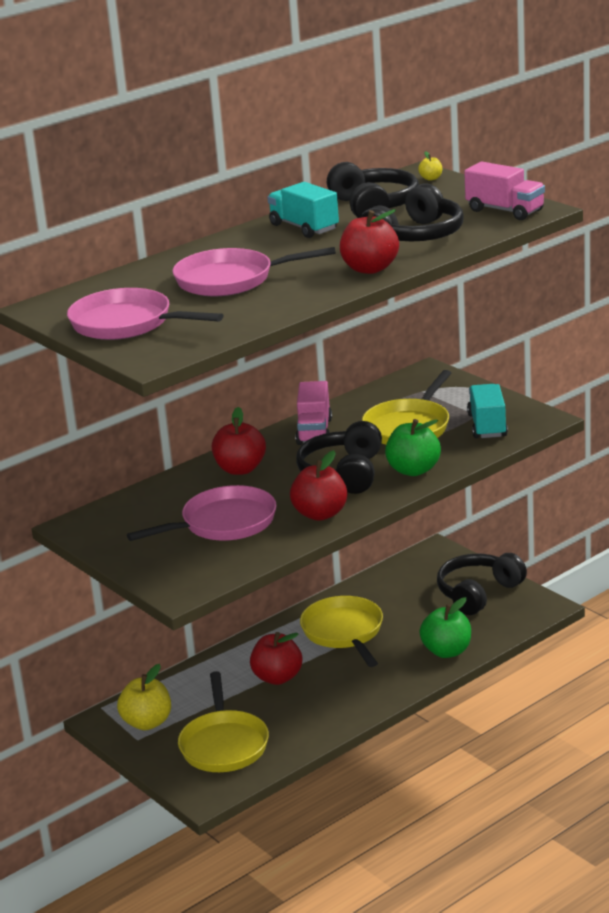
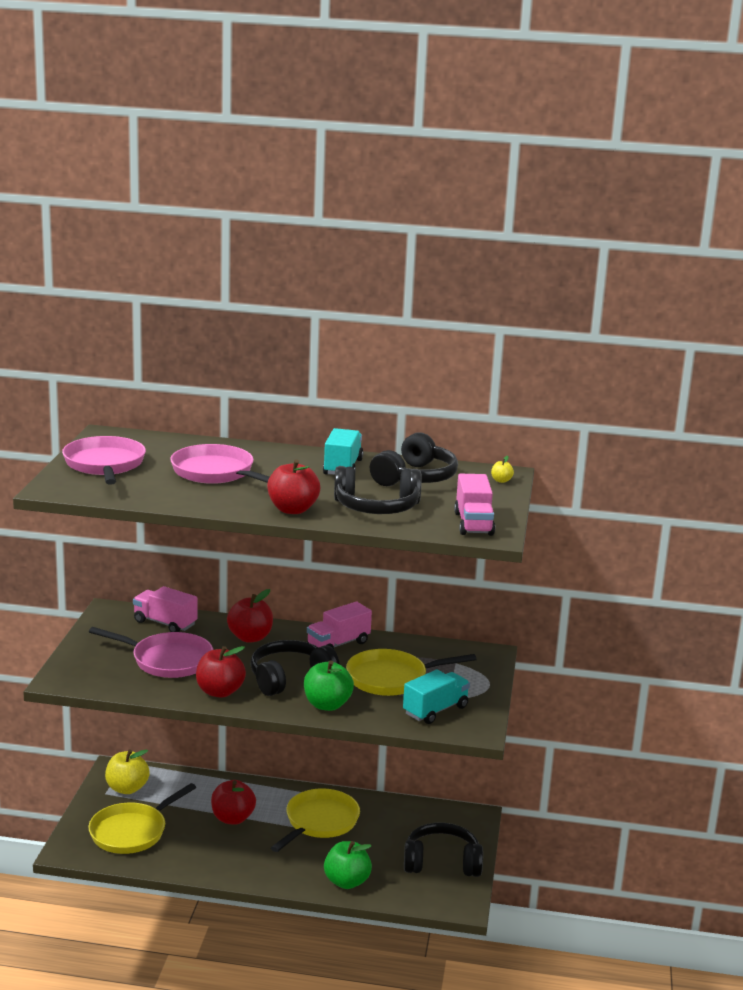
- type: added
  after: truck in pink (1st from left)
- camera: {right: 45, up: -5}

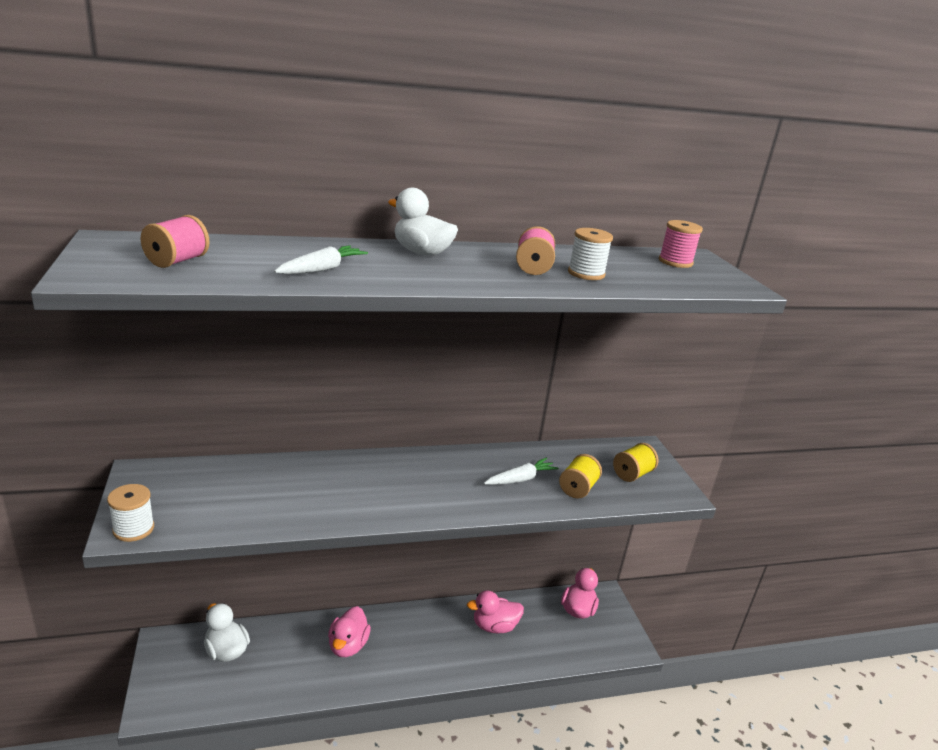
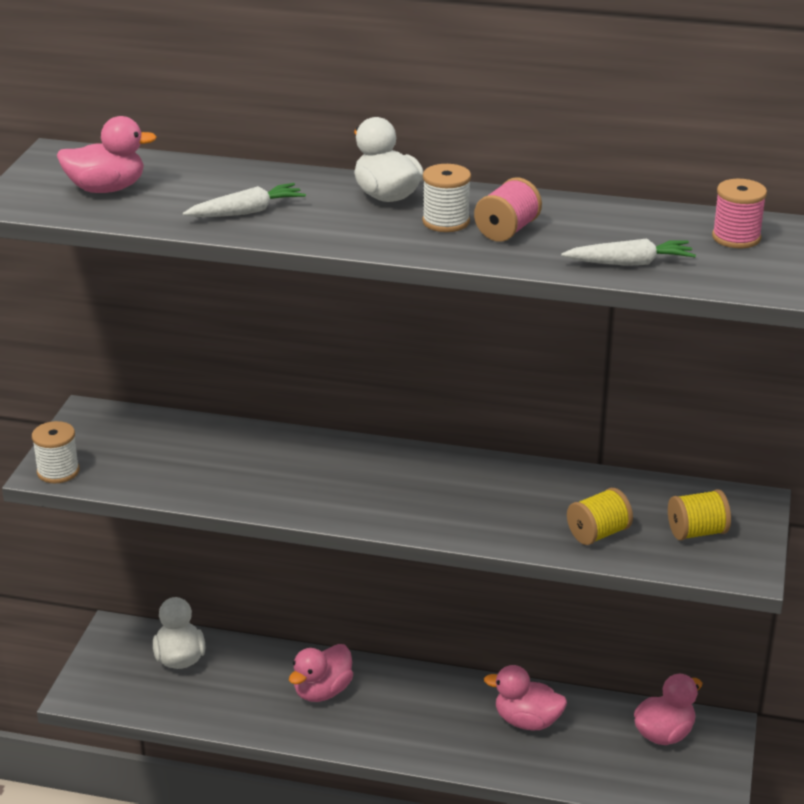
- type: replaced
  before: spool in pink (1st from left)
  after: duck in pink (1st from left)
- type: moved
  before: spool in white (2nd from left)
- type: moved
  before: carrot in white (2nd from left)
- camera: {right: 30, up: 5}

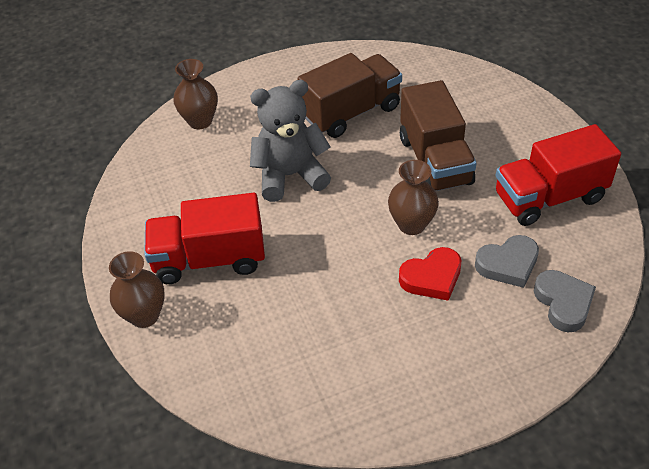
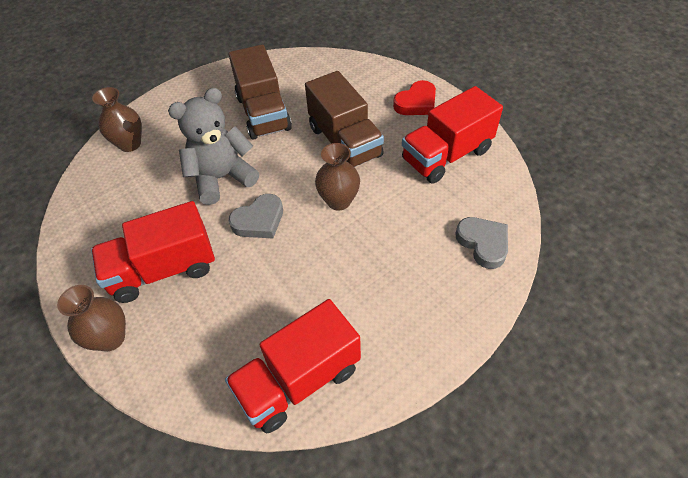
- type: added
  after: truck in red (2nd from left)
- type: turned
  before: truck in brown (1st from left)
  turn: 120
- type: moved
  before: heart in grey (1st from left)
- type: moved
  before: heart in red
- camera: {right: -15, up: 5}

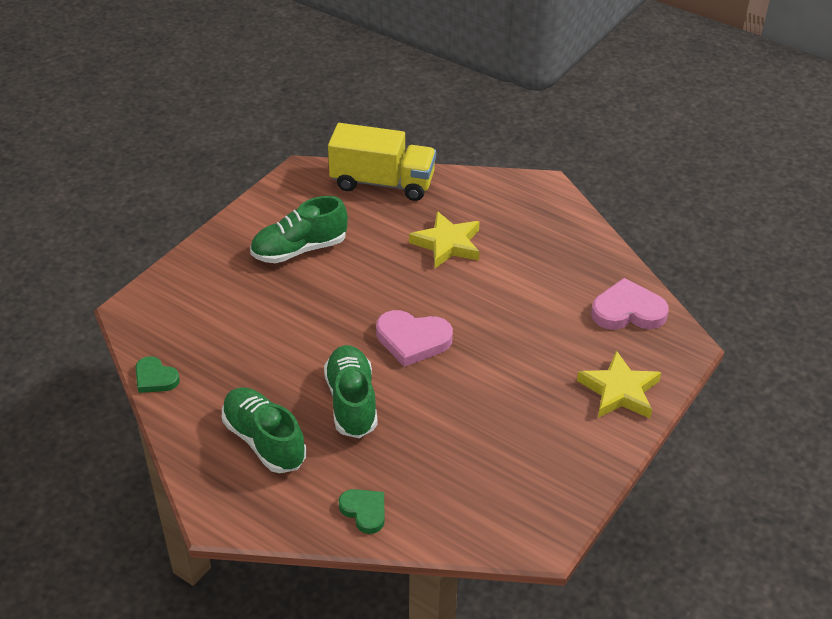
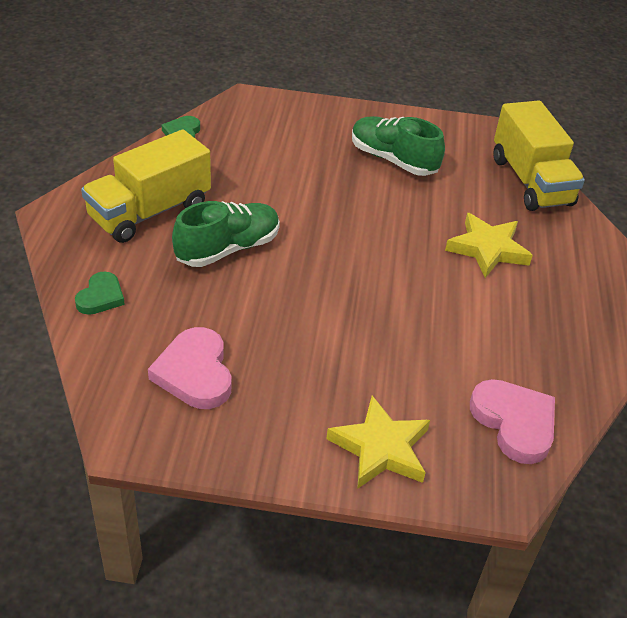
- type: replaced
  before: shoe in green (1st from left)
  after: truck in yellow (1st from left)
- type: moved
  before: heart in pink (1st from left)
- camera: {right: 60, up: 0}

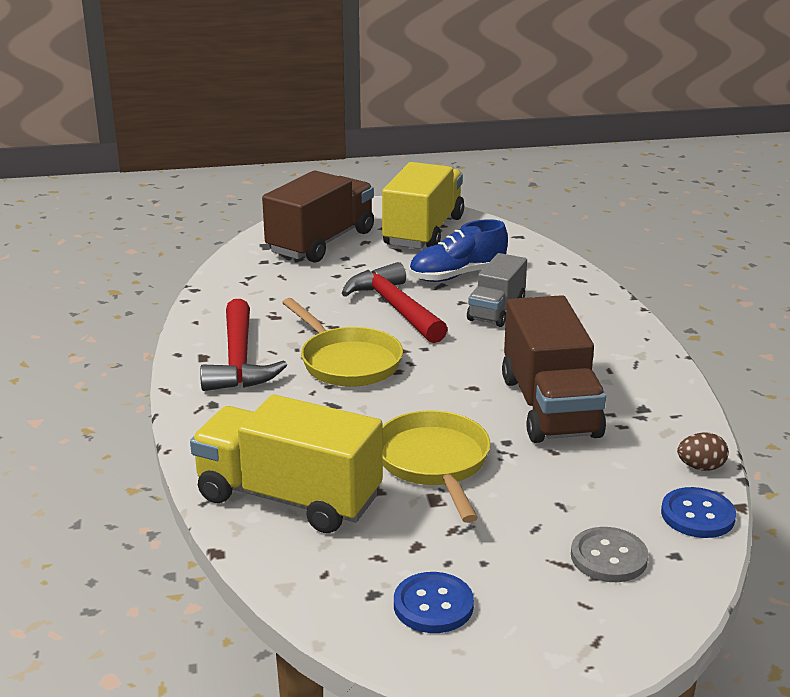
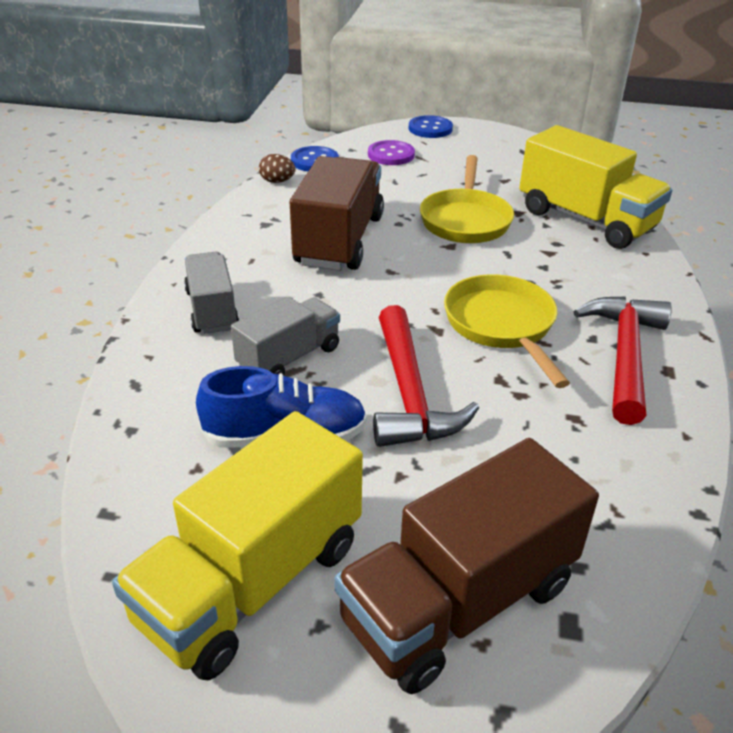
- type: added
  after: truck in grey (1st from left)
- type: recoloured
  before: button in grey
  after: button in purple
- type: moved
  before: button in blue (1st from left in the first image)
  after: button in blue (2nd from left)
- camera: {right: -160, up: 10}

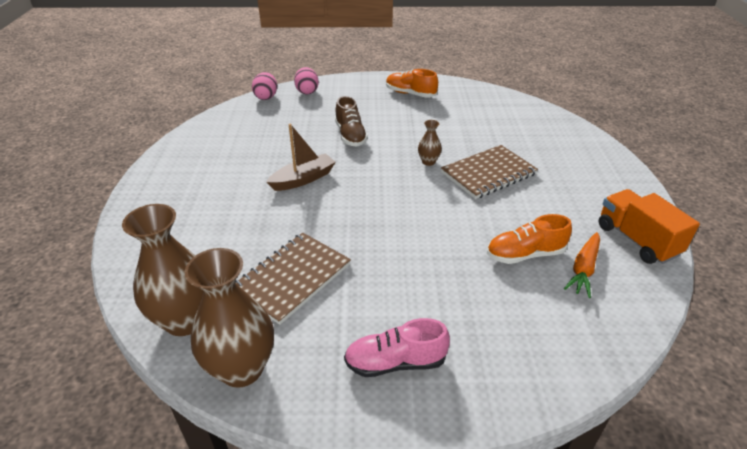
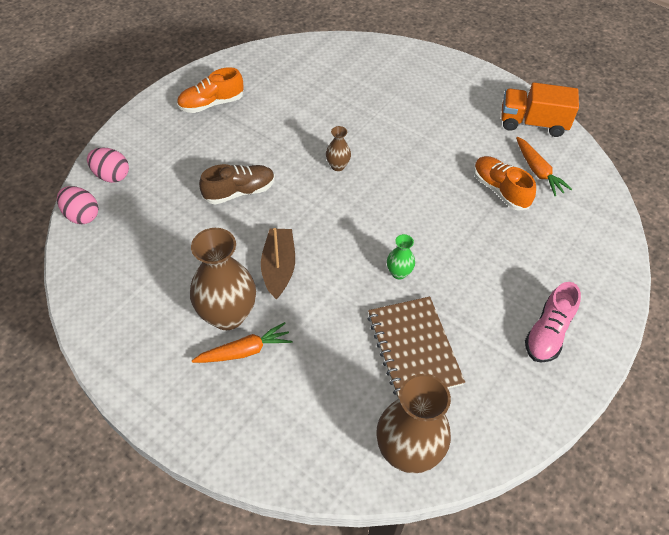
- type: moved
  before: vase in brown (2nd from left in the first image)
  after: vase in brown (1st from left)
- type: added
  after: carrot in orange (1st from left)
- type: turned
  before: shoe in brown
  turn: -45
- type: added
  after: vase in green
- type: turned
  before: shoe in orange (2nd from left)
  turn: 120
- type: removed
  before: notebook in brown (2nd from left)
- camera: {right: -55, up: 15}

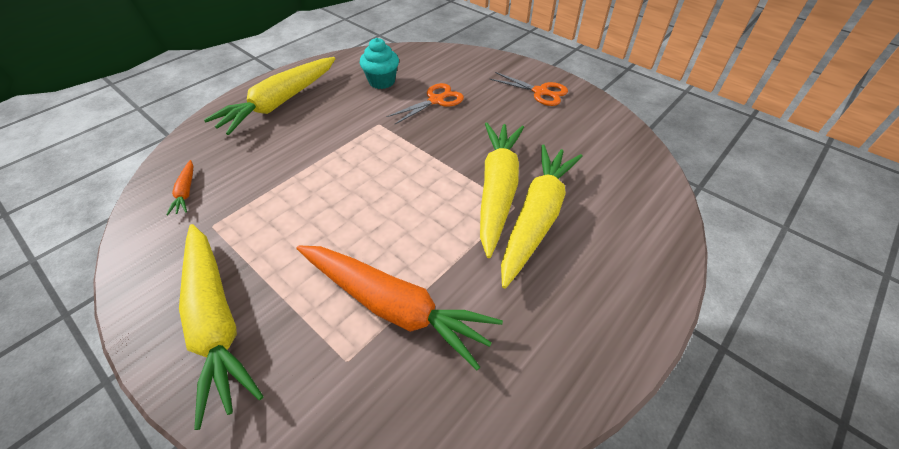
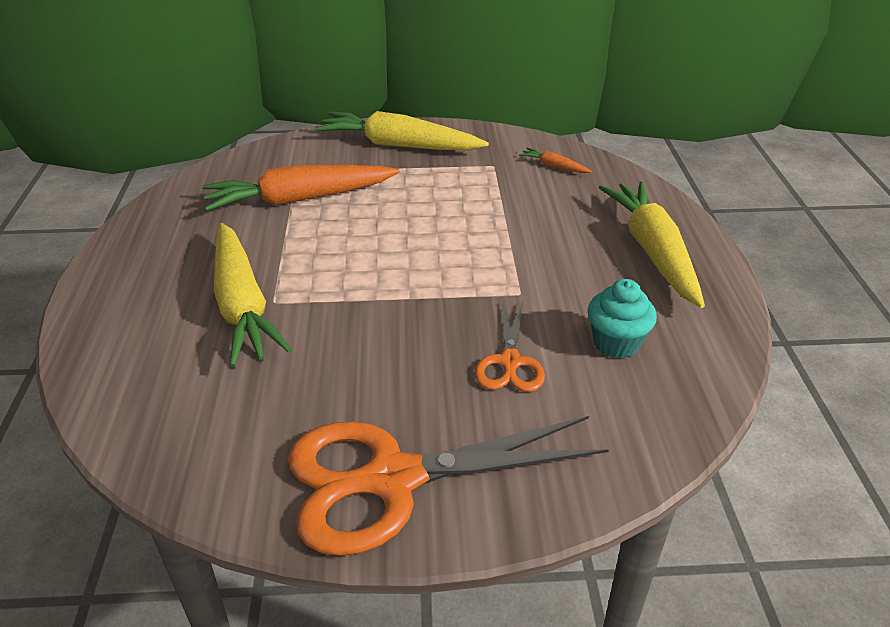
- type: resized
  before: scissors in orange (2nd from left in the first image)
  scale: 1.99
- type: removed
  before: carrot in yellow (3rd from left)
- camera: {right: 135, up: -10}

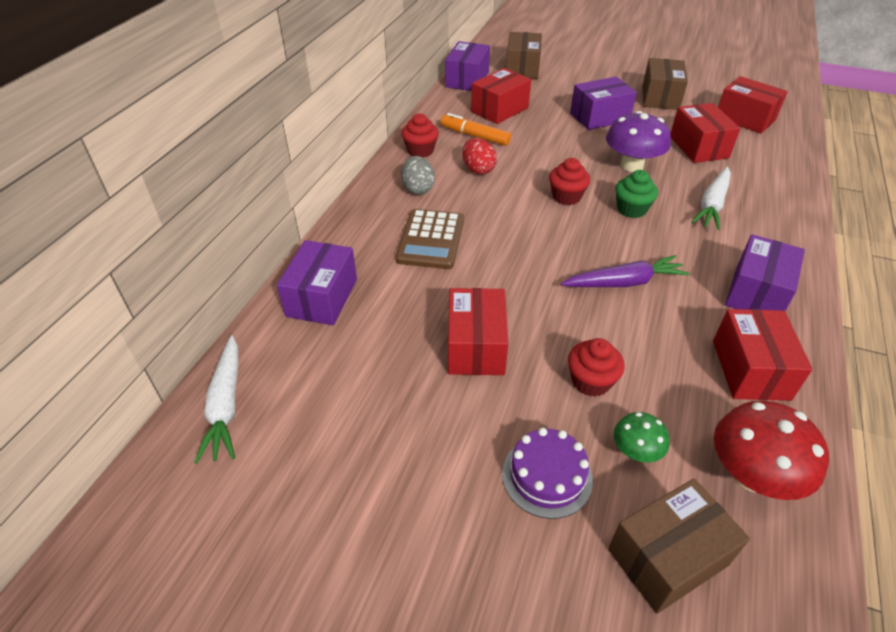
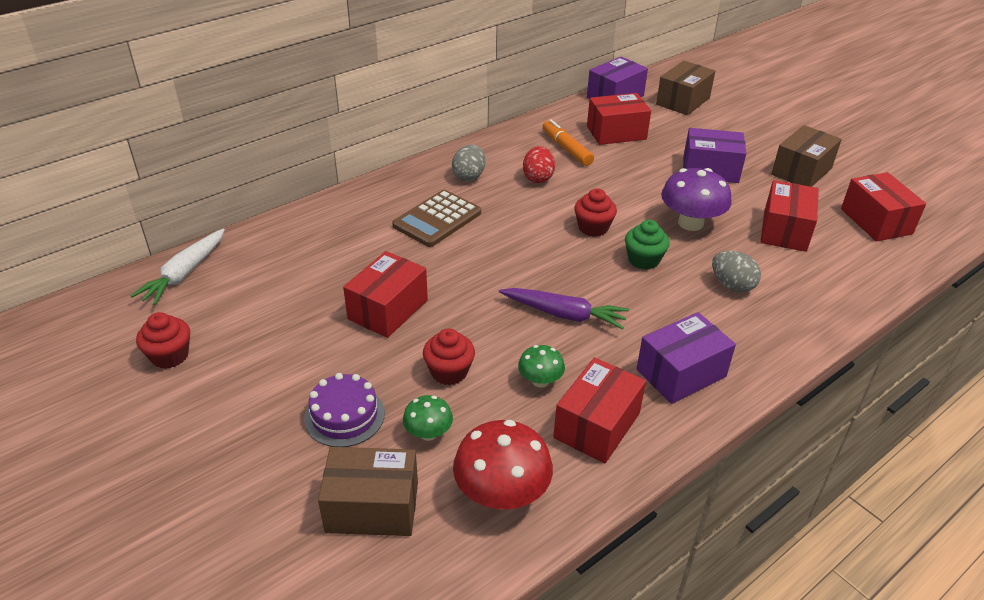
- type: moved
  before: cupcake in red (1st from left)
- type: added
  after: mushroom in green (2nd from left)
- type: replaced
  before: carrot in white (2nd from left)
  after: egg in grey (2nd from left)
- type: removed
  before: box in purple (1st from left)
- camera: {right: 30, up: -5}

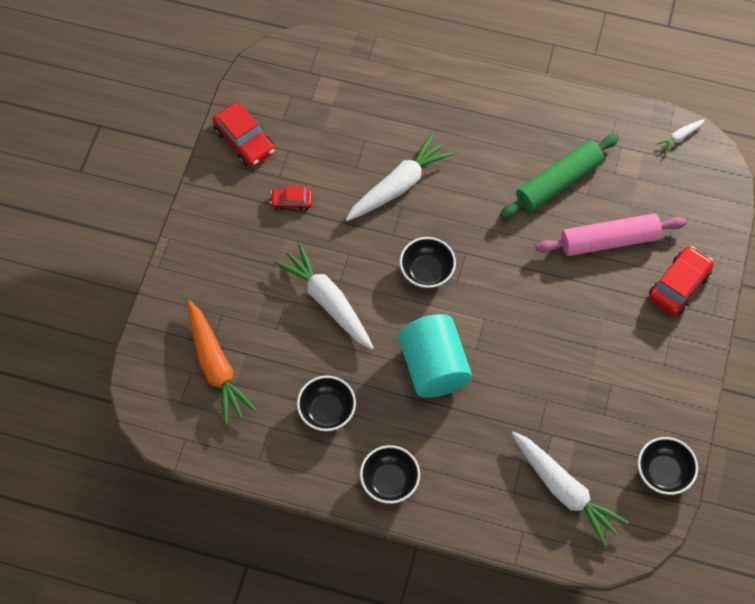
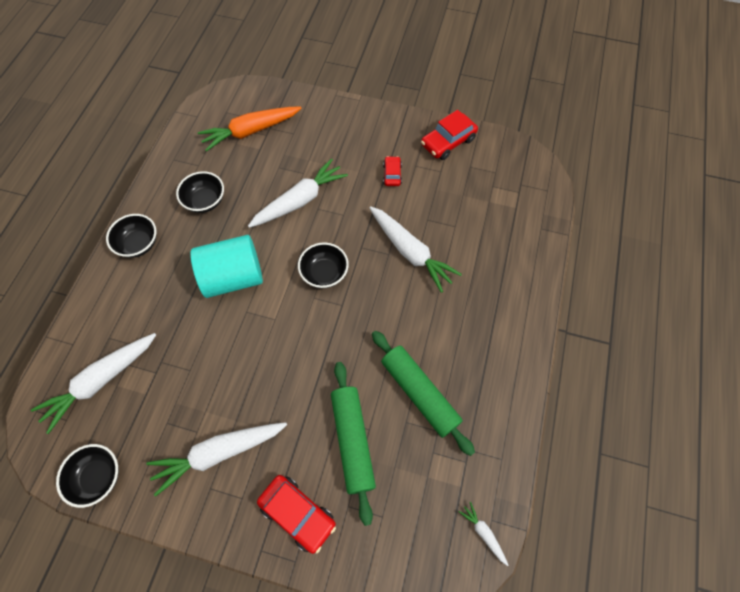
- type: added
  after: carrot in white (2nd from left)
- type: recoloured
  before: rolling pin in pink
  after: rolling pin in green (1st from left)
- camera: {right: 90, up: 0}

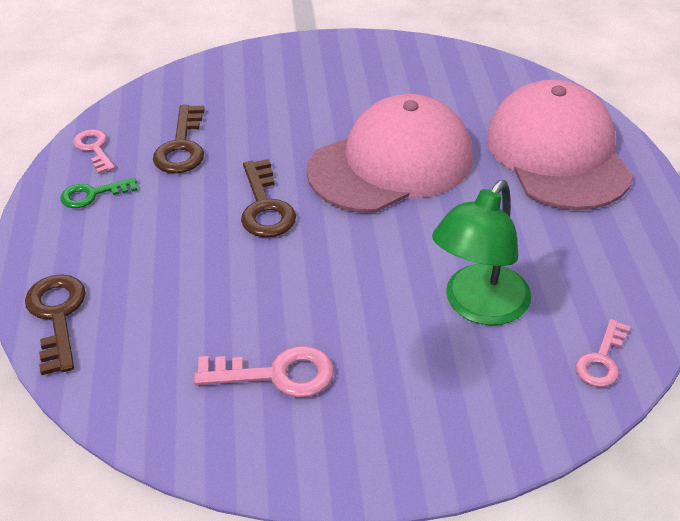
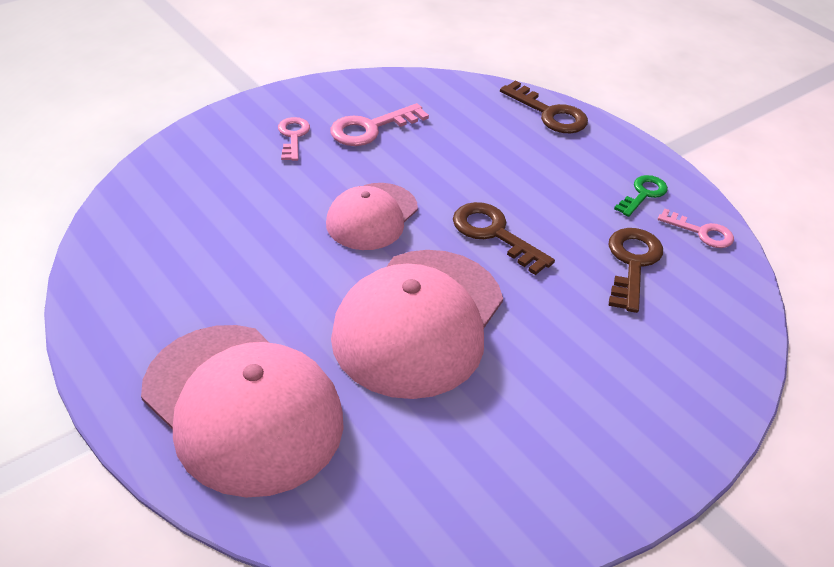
- type: moved
  before: key in pink (3rd from left in the first image)
  after: key in pink (1st from left)
- type: added
  after: cap in pink (2nd from left)
- type: turned
  before: key in brown (2nd from left in the first image)
  turn: 45
- type: removed
  before: lamp in green
- camera: {right: 145, up: 0}

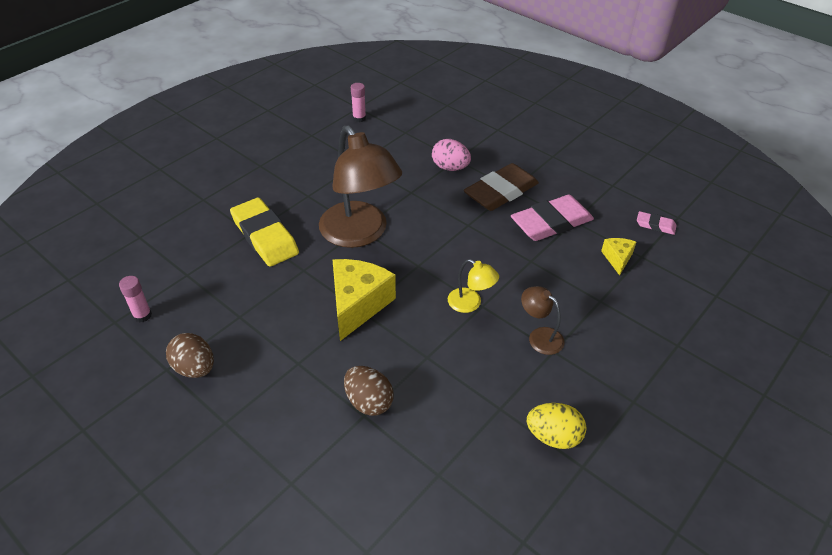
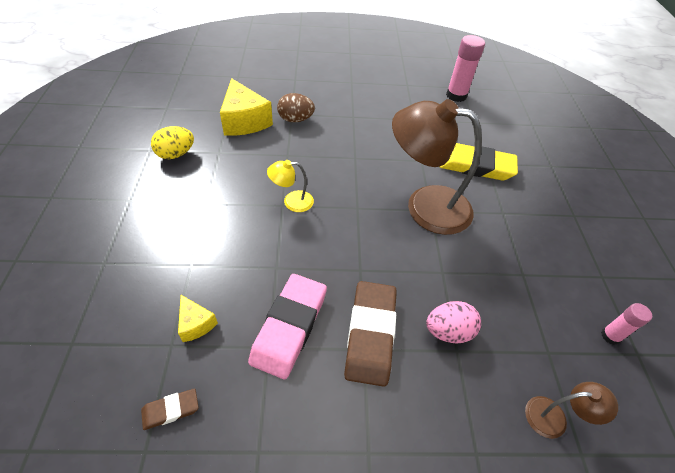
- type: recoloured
  before: eraser in pink (2nd from left)
  after: eraser in brown (1st from left)
- type: moved
  before: cheese in yellow (1st from left in the first image)
  after: cheese in yellow (2nd from left)
- type: resized
  before: glue stick in pink (1st from left)
  scale: 1.76
- type: moved
  before: lamp in brown (2nd from left)
- type: removed
  before: egg in brown (1st from left)
- camera: {right: 135, up: 5}

